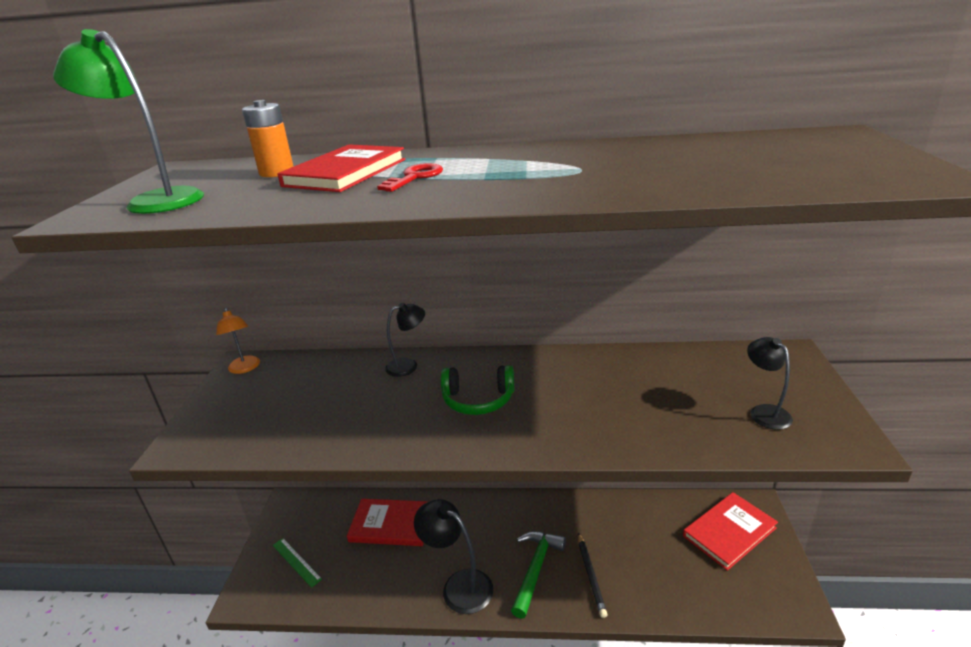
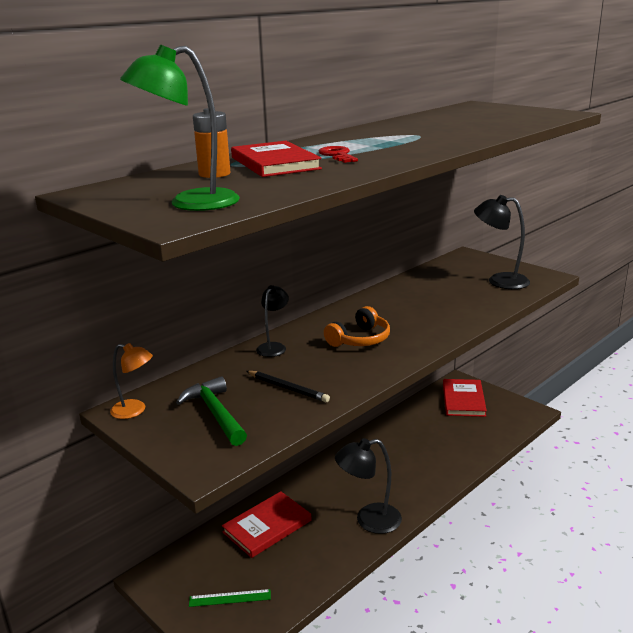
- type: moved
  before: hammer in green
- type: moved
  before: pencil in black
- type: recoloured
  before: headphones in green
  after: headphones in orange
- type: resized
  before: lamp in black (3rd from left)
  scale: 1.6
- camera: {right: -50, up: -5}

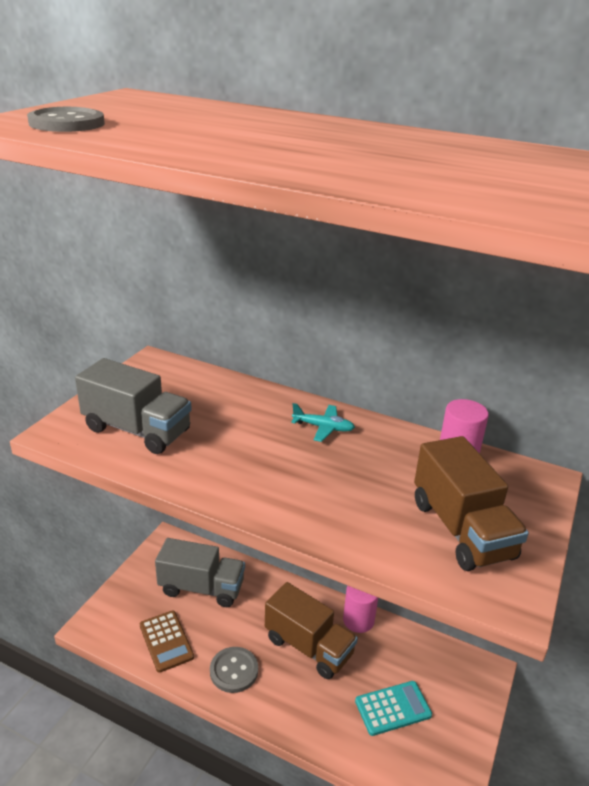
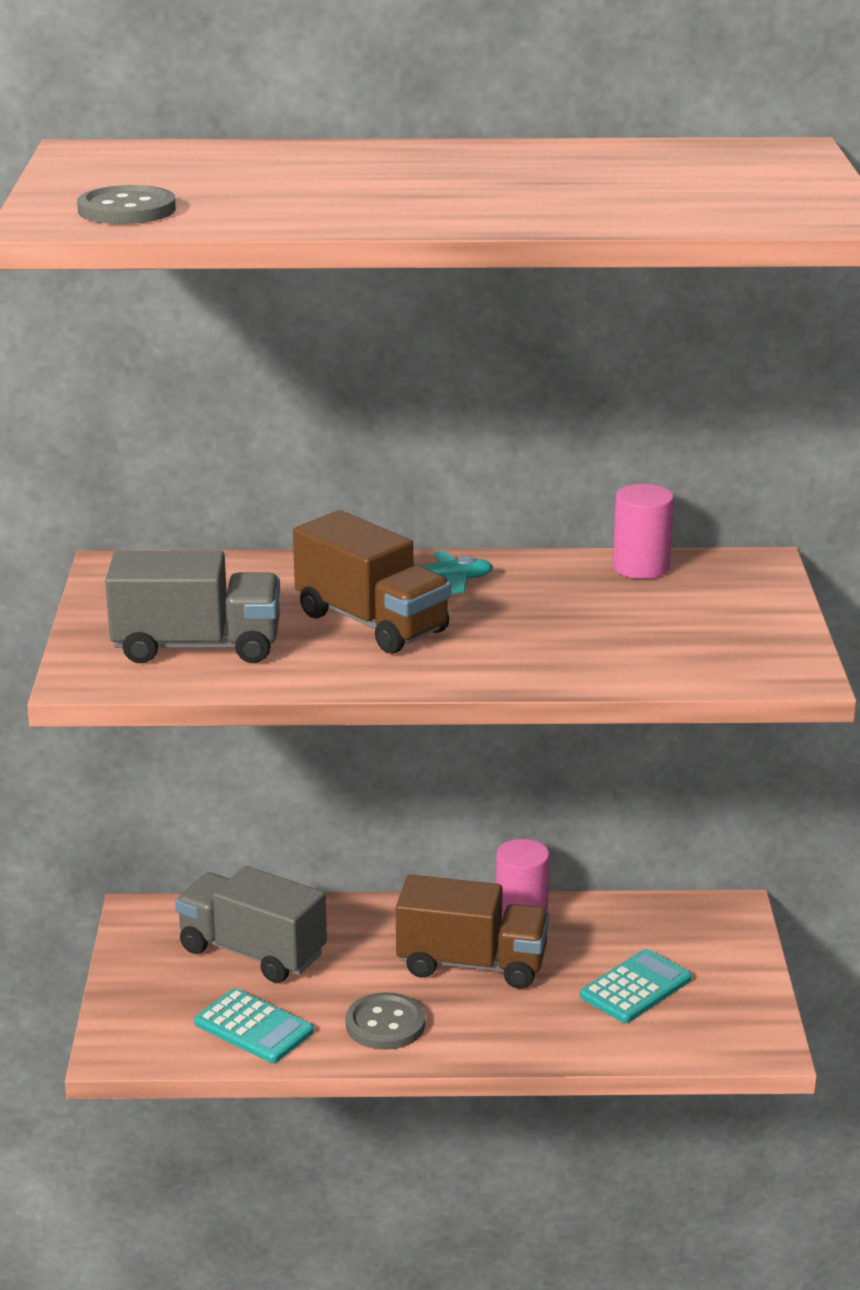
- type: turned
  before: truck in grey (2nd from left)
  turn: -135
- type: recoloured
  before: calculator in brown
  after: calculator in turquoise (1st from left)
- type: moved
  before: truck in brown (2nd from left in the first image)
  after: truck in brown (1st from left)
- camera: {right: -25, up: -5}

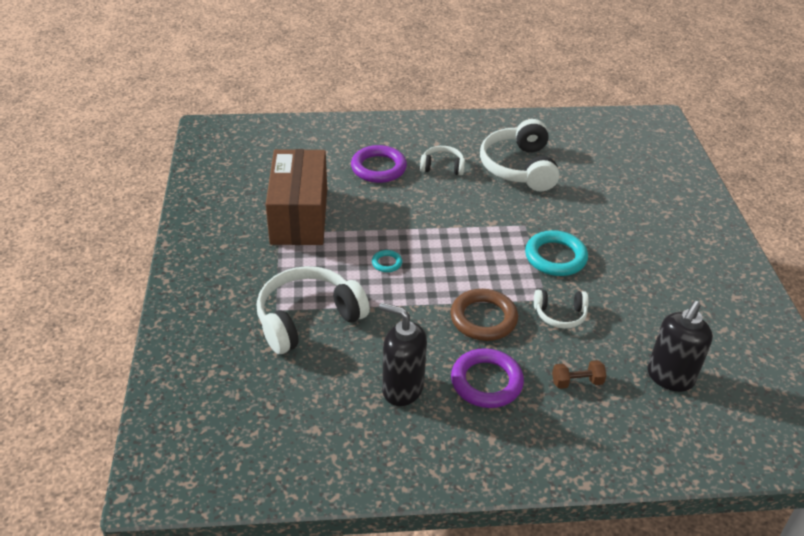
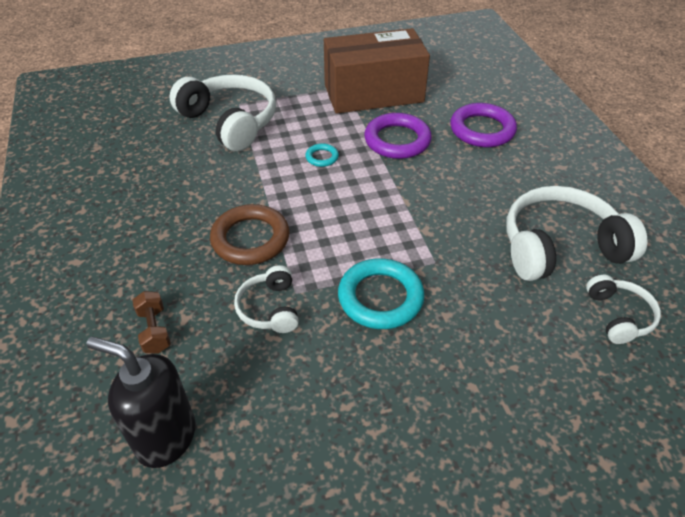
- type: moved
  before: ring in purple (2nd from left in the first image)
  after: ring in purple (1st from left)
- type: moved
  before: headphones in white (2nd from left in the first image)
  after: headphones in white (4th from left)
- type: removed
  before: soap dispenser in black (1st from left)
- camera: {right: 80, up: 5}

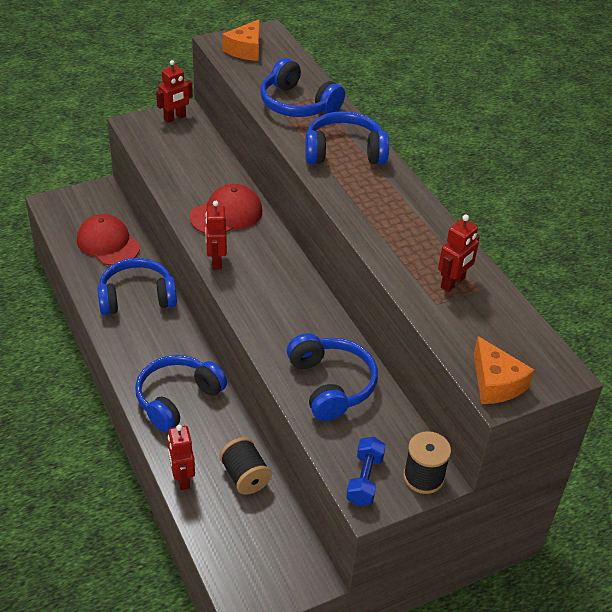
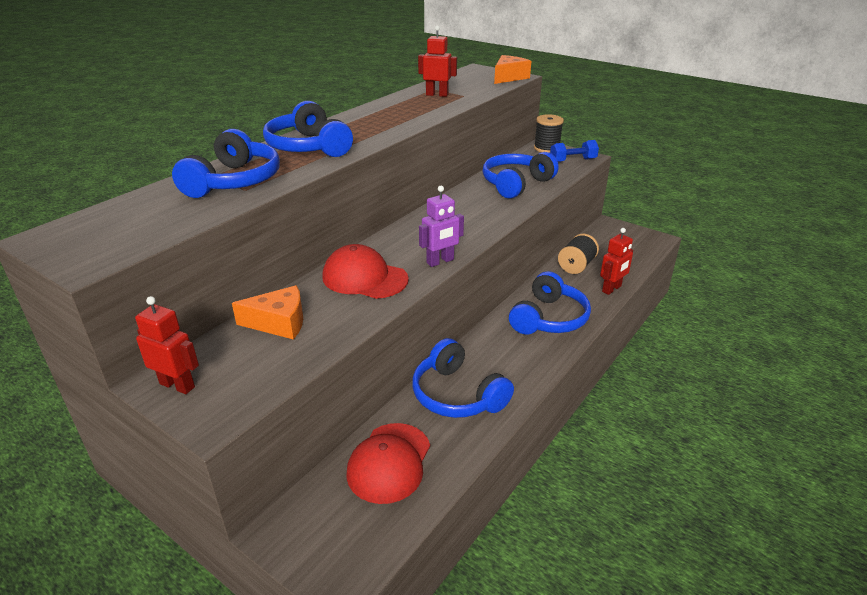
- type: moved
  before: cheese in orange (1st from left)
- type: recoloured
  before: robot in red (3rd from left)
  after: robot in purple
- type: turned
  before: headphones in blue (2nd from left in the first image)
  turn: -75
- camera: {right: -115, up: -10}

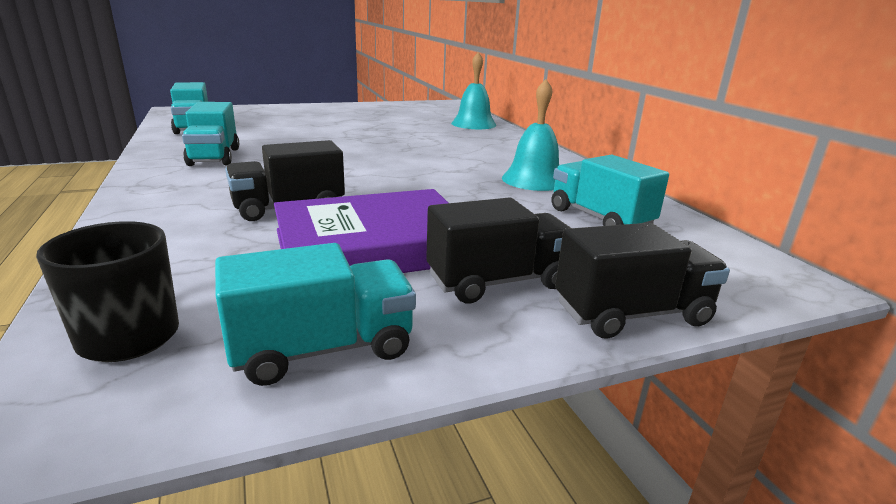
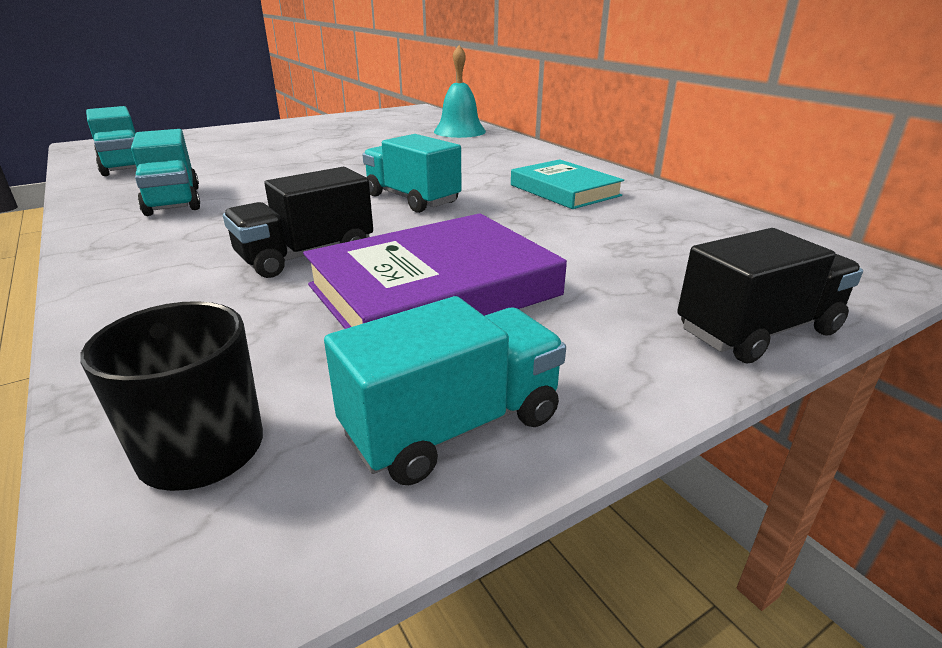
- type: moved
  before: truck in turquoise (4th from left in the first image)
  after: truck in turquoise (3rd from left)
- type: replaced
  before: bell in turquoise (2nd from left)
  after: book in turquoise
- type: removed
  before: truck in black (2nd from left)
- camera: {right: -10, up: 5}

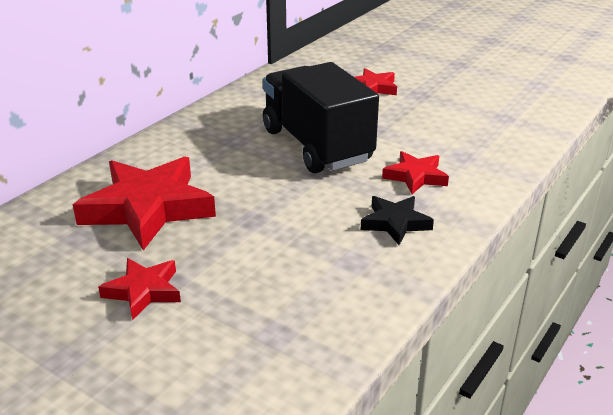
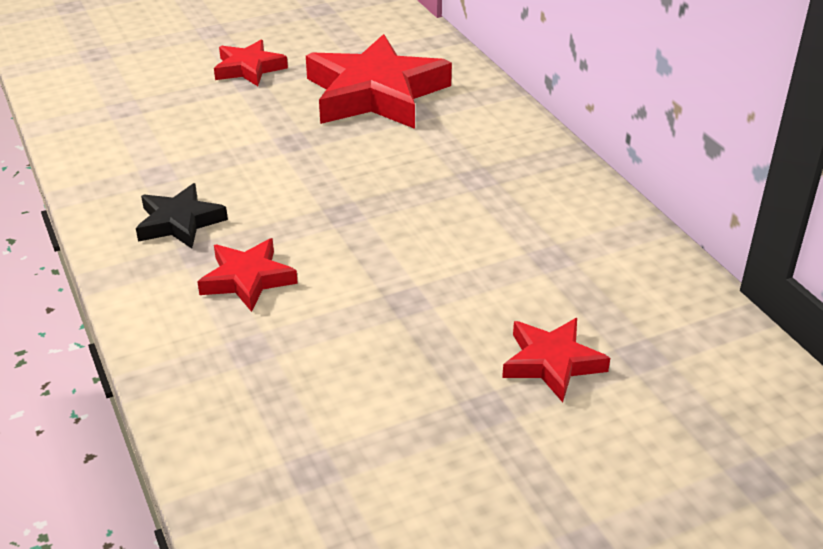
- type: removed
  before: truck in black
- camera: {right: 120, up: 5}

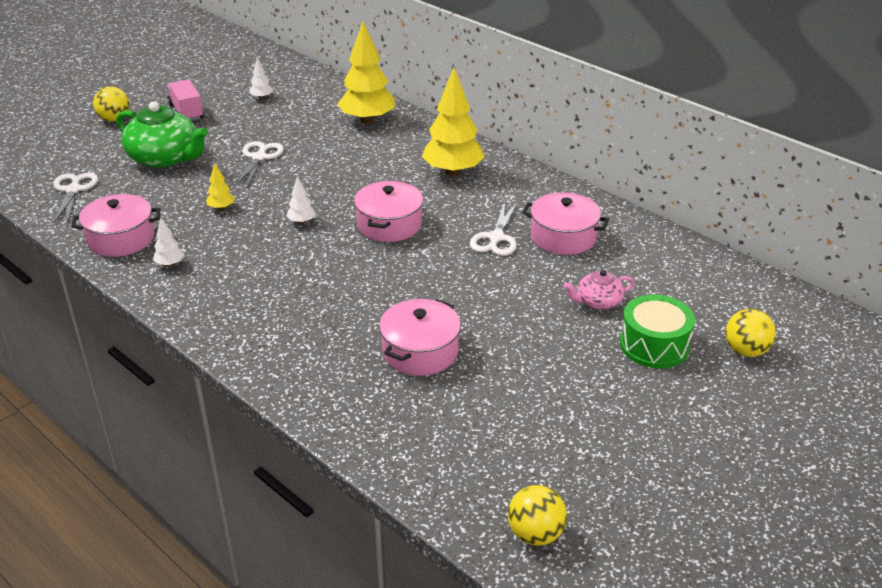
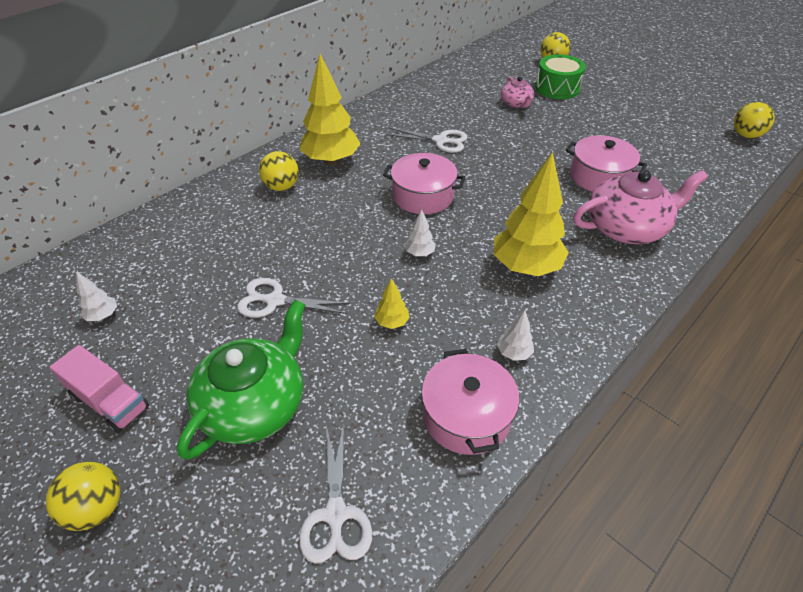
- type: turned
  before: truck in pink
  turn: -120
- type: added
  after: ball in yellow (2nd from left)
- type: turned
  before: scissors in white (1st from left in the first image)
  turn: -90
- type: moved
  before: tree in yellow (2nd from left in the first image)
  after: tree in yellow (3rd from left)
- type: added
  after: teapot in pink (2nd from left)
- type: removed
  before: pot in pink (4th from left)
- camera: {right: -90, up: 10}

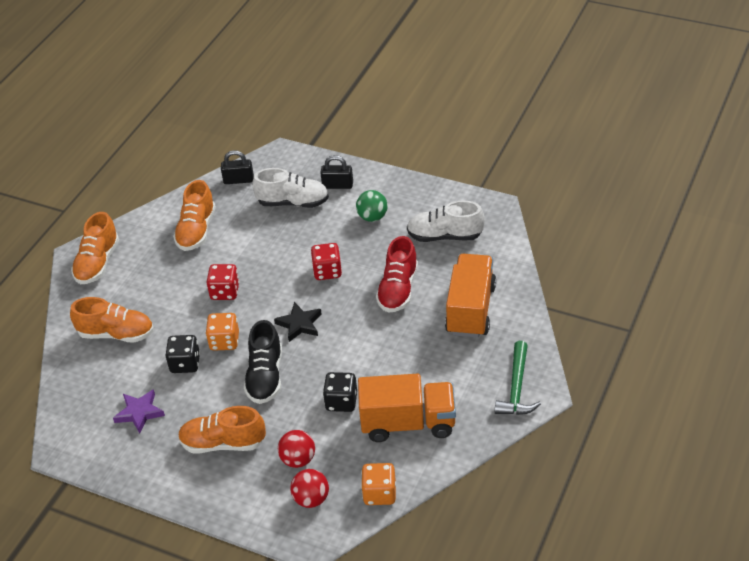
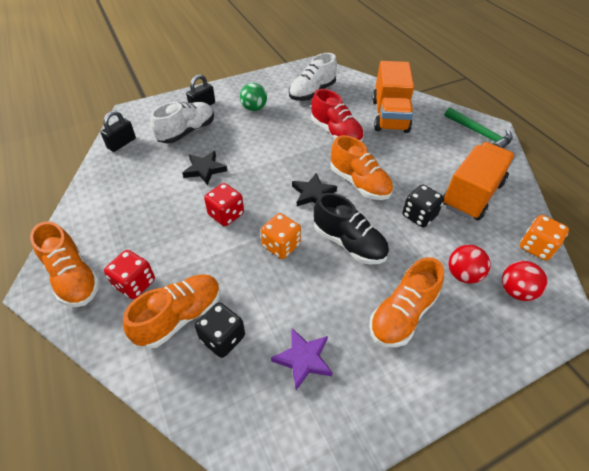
- type: moved
  before: dice in red (2nd from left in the first image)
  after: dice in red (1st from left)
- type: added
  after: star in black (1st from left)
- type: moved
  before: dice in black (1st from left)
- type: moved
  before: shoe in orange (3rd from left)
- type: turned
  before: truck in orange (2nd from left in the first image)
  turn: -135
- camera: {right: -55, up: 5}

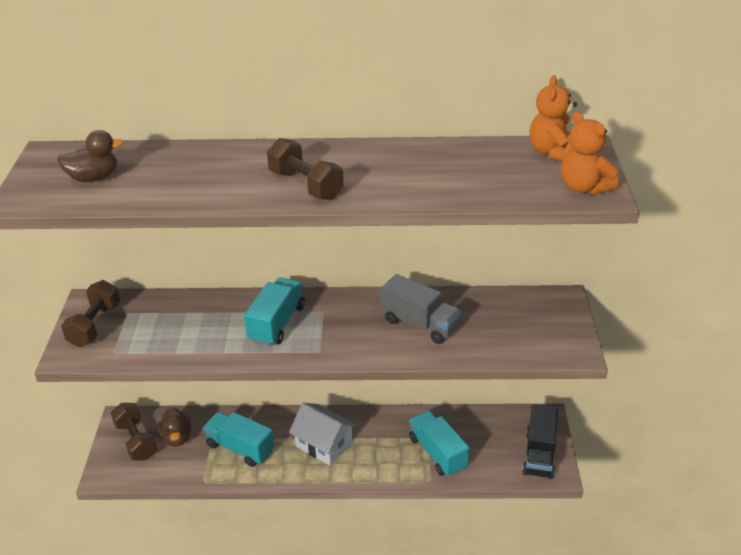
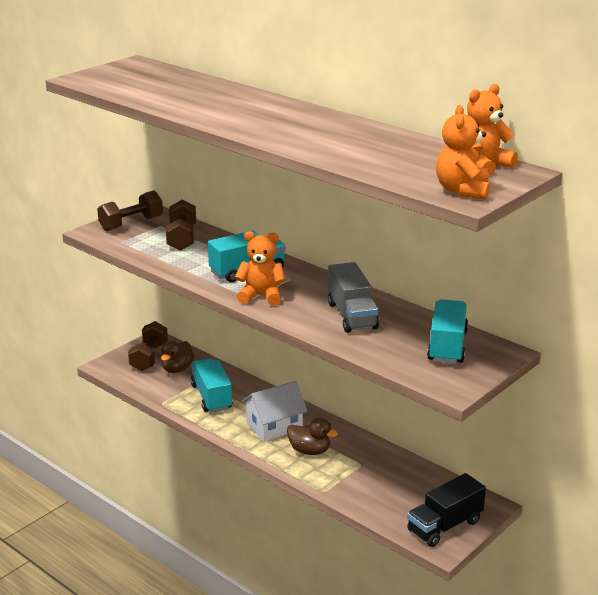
- type: moved
  before: dumbbell in brown (3rd from left)
- type: added
  after: teddy bear in orange (1st from left)
- type: turned
  before: house in white
  turn: 75
- type: moved
  before: duck in brown (1st from left in the first image)
  after: duck in brown (2nd from left)
- type: moved
  before: truck in turquoise (3rd from left)
- camera: {right: 40, up: -10}

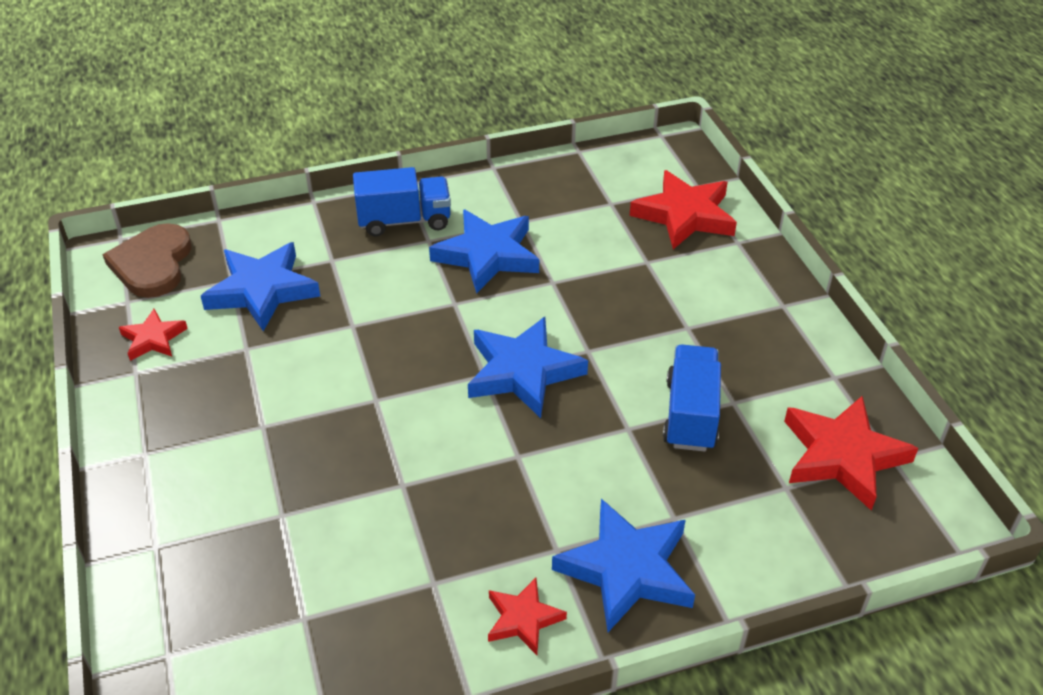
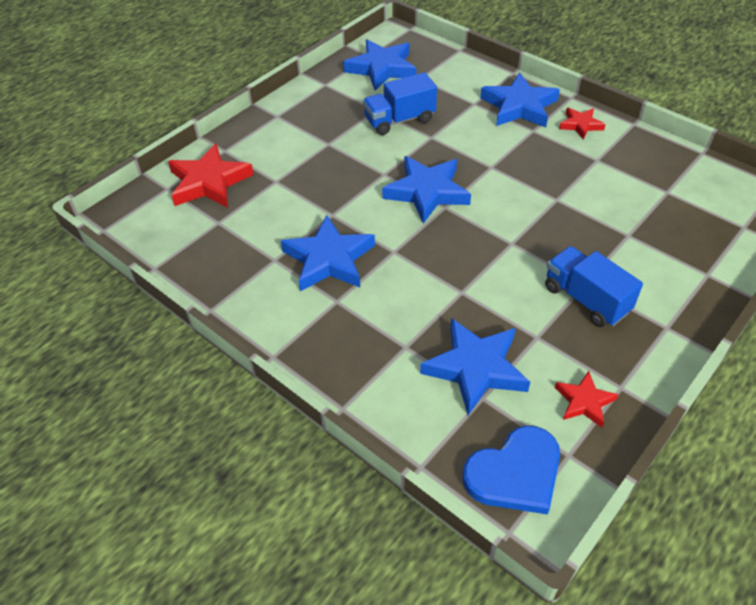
- type: recoloured
  before: star in red (4th from left)
  after: star in blue (2nd from left)
- type: recoloured
  before: heart in brown
  after: heart in blue
- type: moved
  before: truck in blue (1st from left in the first image)
  after: truck in blue (2nd from left)
- camera: {right: -120, up: 5}

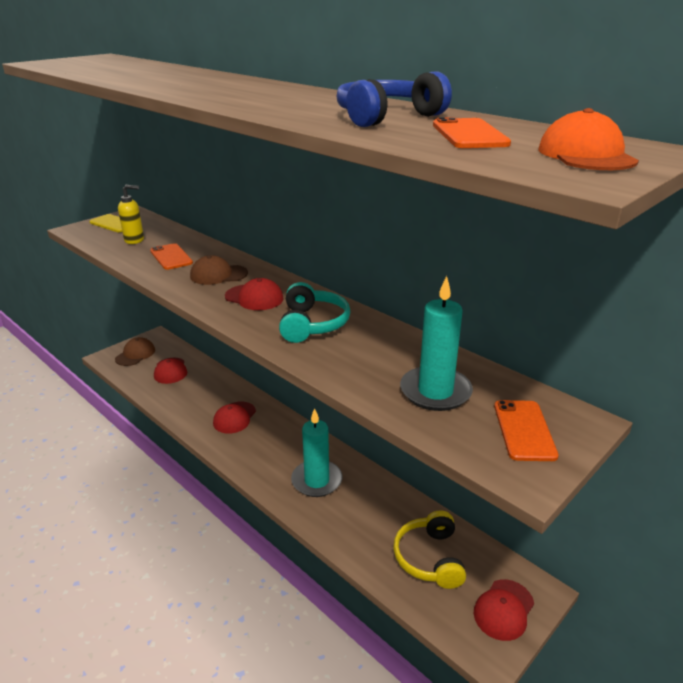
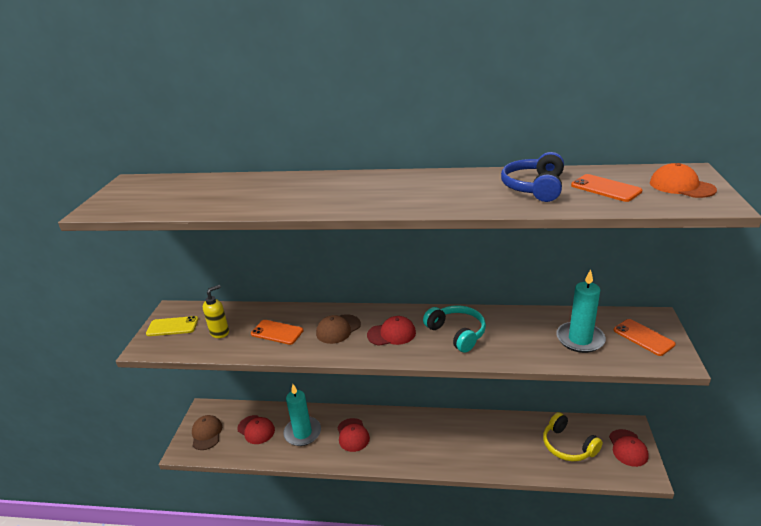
- type: moved
  before: candle in turquoise (1st from left)
- camera: {right: -35, up: 0}

